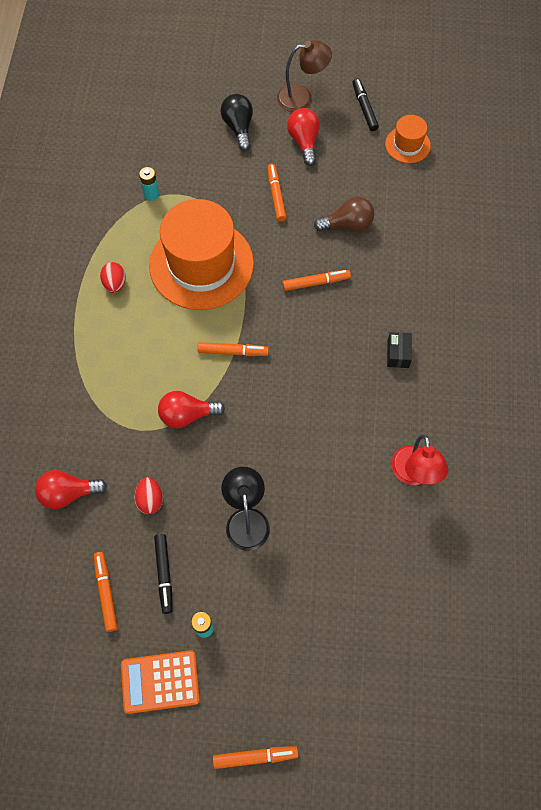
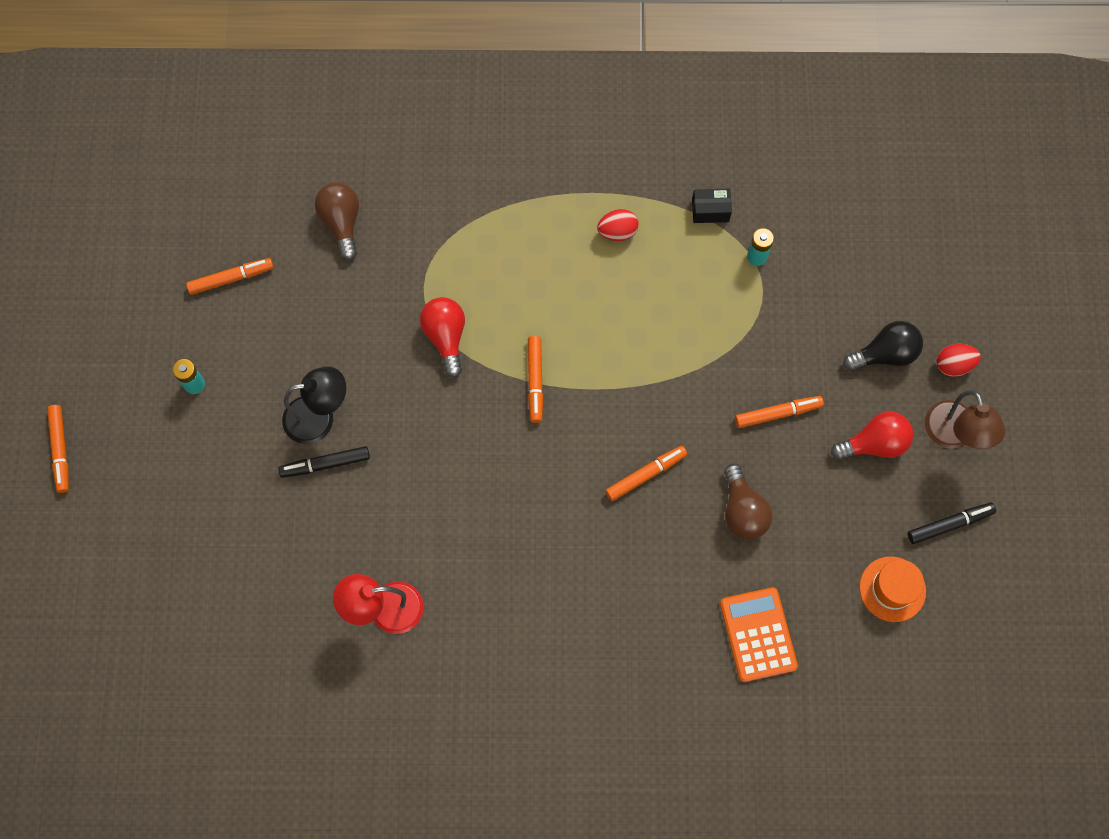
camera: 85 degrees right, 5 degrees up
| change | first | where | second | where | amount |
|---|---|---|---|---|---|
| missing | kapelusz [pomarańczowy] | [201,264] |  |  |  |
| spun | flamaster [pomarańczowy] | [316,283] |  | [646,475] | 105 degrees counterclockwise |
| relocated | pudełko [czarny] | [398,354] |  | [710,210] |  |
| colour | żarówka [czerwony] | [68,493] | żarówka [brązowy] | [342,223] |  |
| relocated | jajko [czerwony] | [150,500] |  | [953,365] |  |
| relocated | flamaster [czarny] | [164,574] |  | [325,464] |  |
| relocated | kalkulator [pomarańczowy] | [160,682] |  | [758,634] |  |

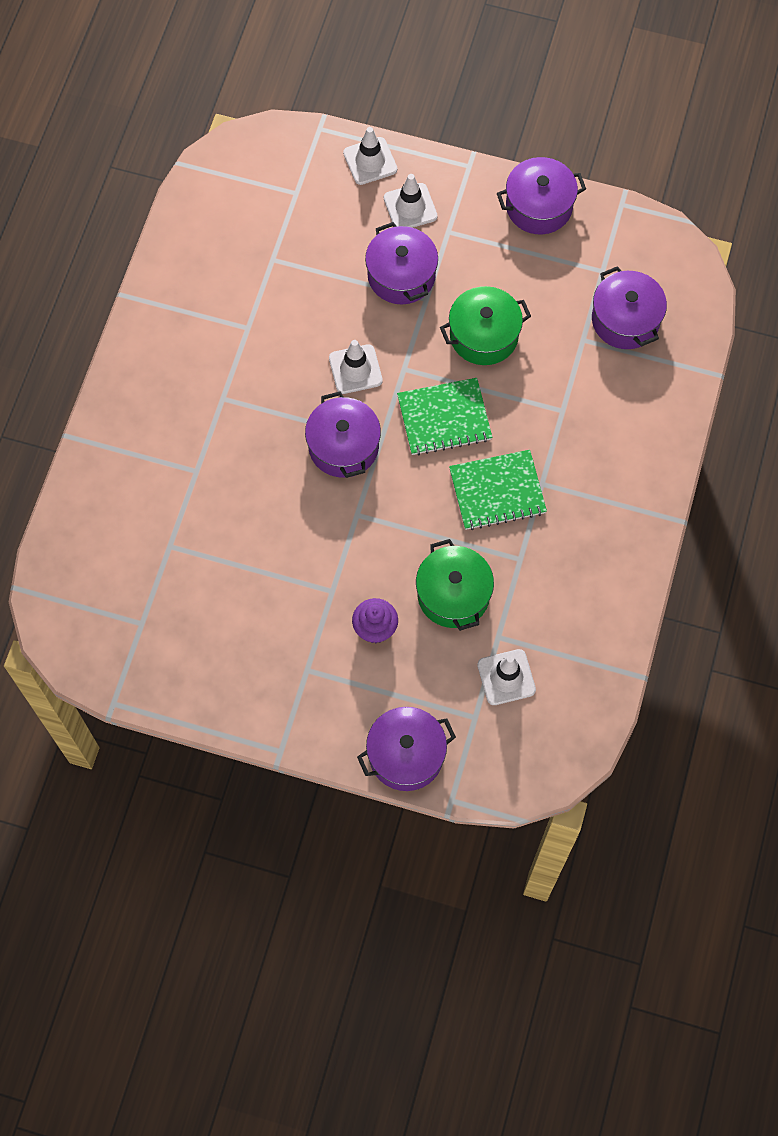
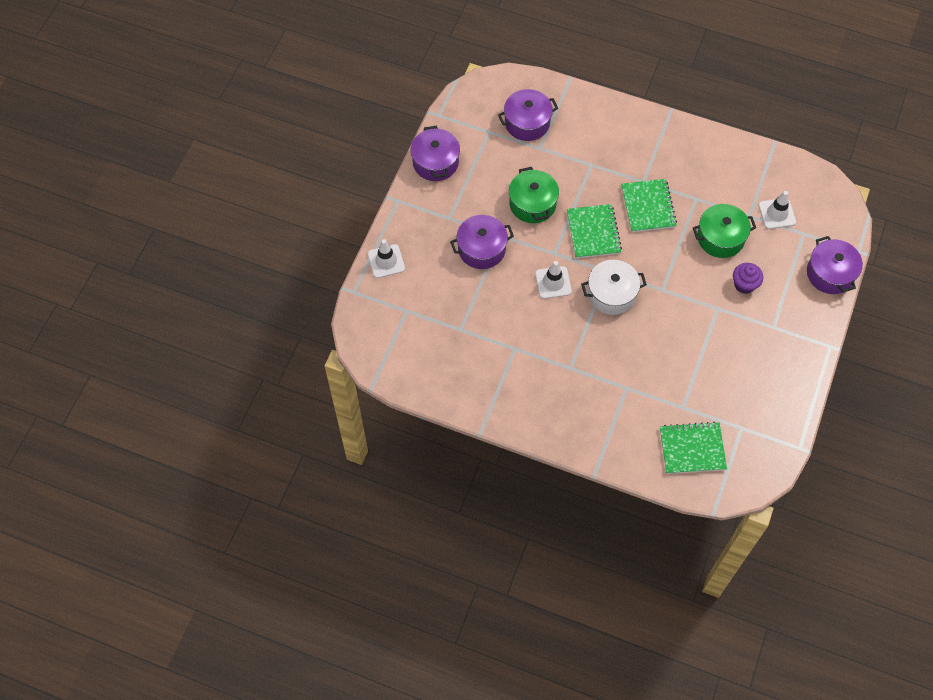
camera: 85 degrees left, 5 degrees down
| change | first | where | second | where | amount |
|---|---|---|---|---|---|
| missing | pachołek [biały] | [410,207] |  |  |  |
| colour | garnek [fioletowy] | [343,446] | garnek [biały] | [611,294] |  |
| appeared |  |  | zeszyt [zielony] | [692,449] |  |

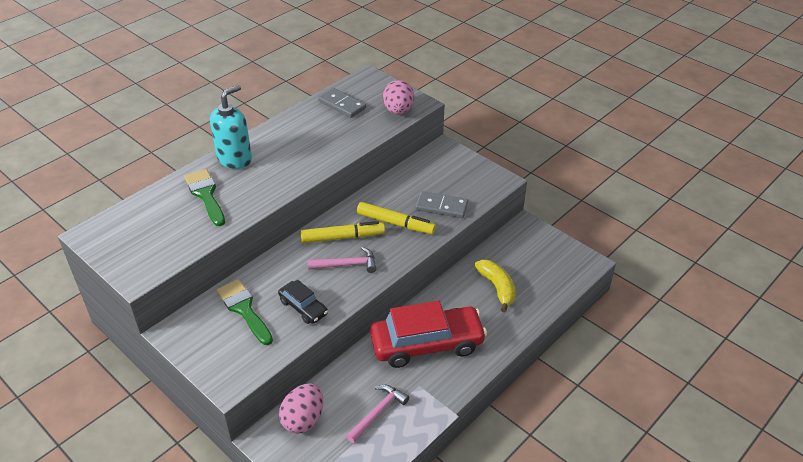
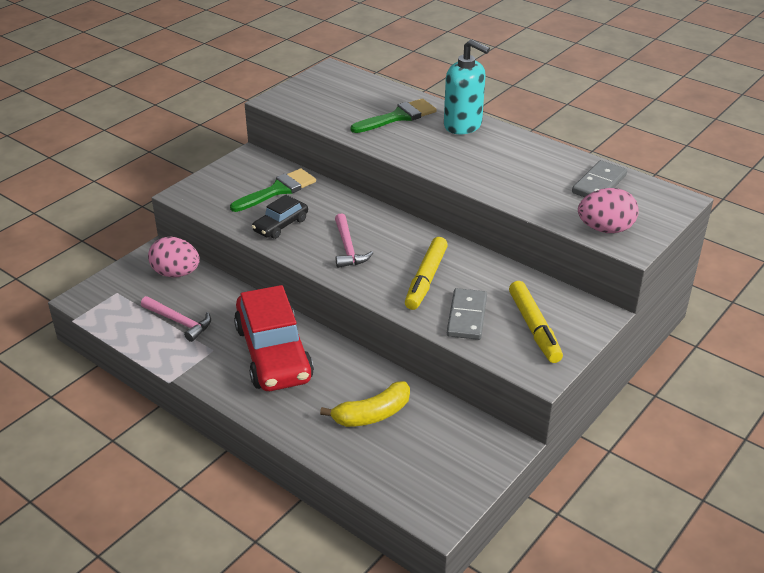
camera: 85 degrees right, 5 degrees down
| change | first | where | second | where | amount |
|---|---|---|---|---|---|
| relocated | flamaster [żółty] | [342,237] |  | [534,328] |  |

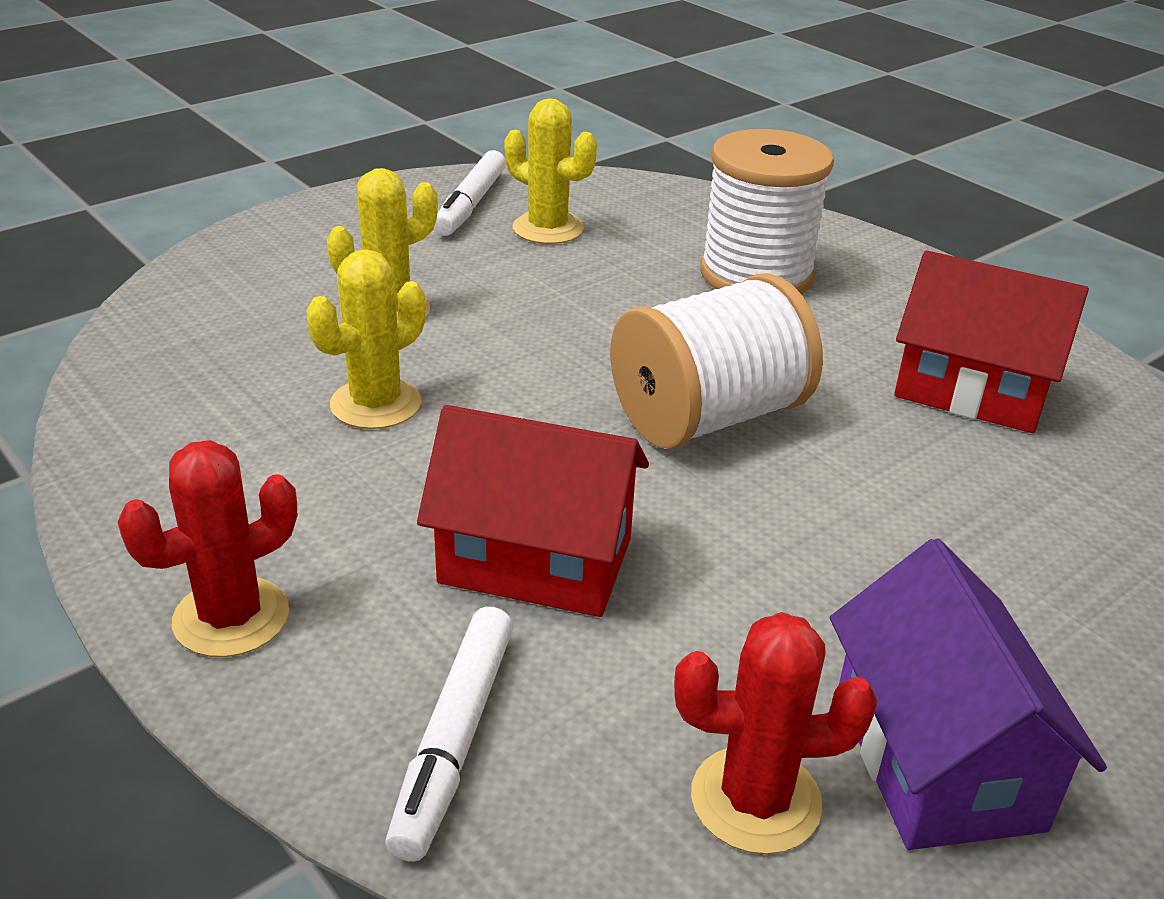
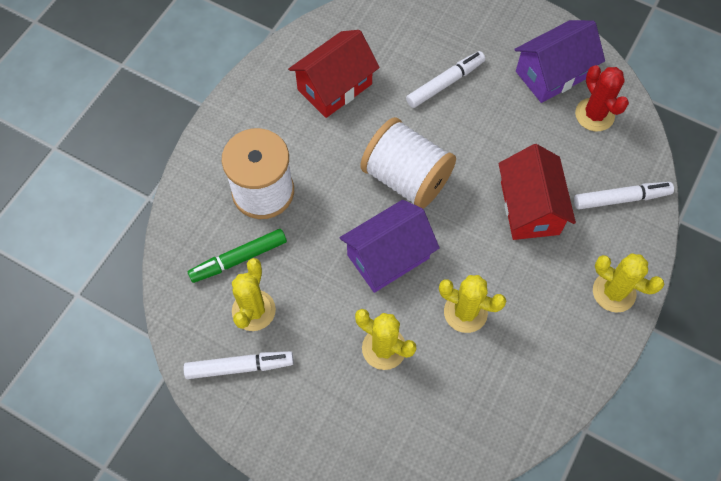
camera: 110 degrees left, 30 degrees up
| change | first | where | second | where | amount |
|---|---|---|---|---|---|
| spun | domek [czerwony] | [972,391] |  | [335,87] | 45 degrees clockwise |
| colour | kaktus [czerwony] | [231,617] | kaktus [żółty] | [614,292] |  |
| appeared |  |  | flamaster [biały] | [445,83] |  |
| appeared |  |  | domek [fioletowy] | [388,256] |  |
| appeared |  |  | flamaster [zielony] | [238,259] |  |

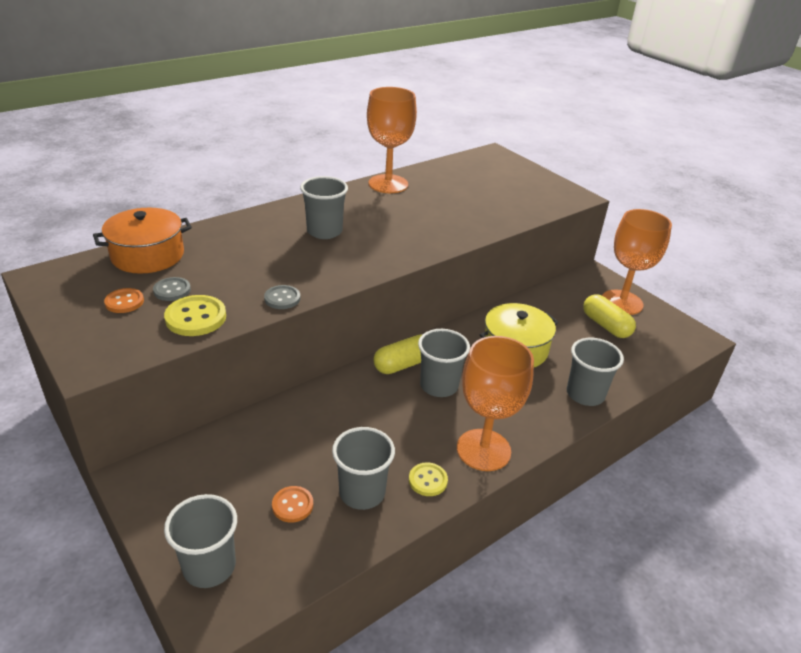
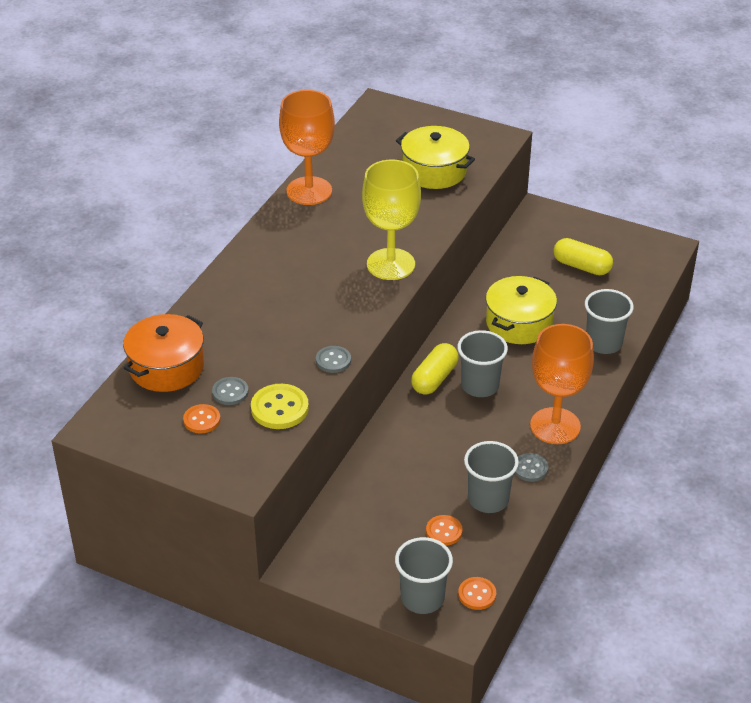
camera: 25 degrees left, 5 degrees up
| change | first | where | second | where | amount |
|---|---|---|---|---|---|
| missing | szklanka [szary] | [324,231] |  |  |  |
| missing | kielich [pomarańczowy] | [622,302] |  |  |  |
| colour | guzik [żółty] | [428,480] | guzik [szary] | [530,468] |  |
| appeared |  |  | garnek [żółty] | [434,171] |  |
| appeared |  |  | kielich [żółty] | [390,264] |  |
| appeared |  |  | guzik [pomarańczowy] | [477,594] |  |

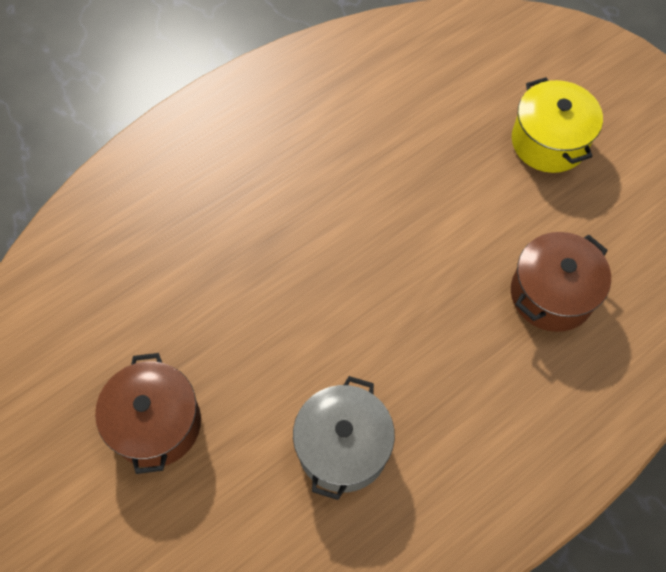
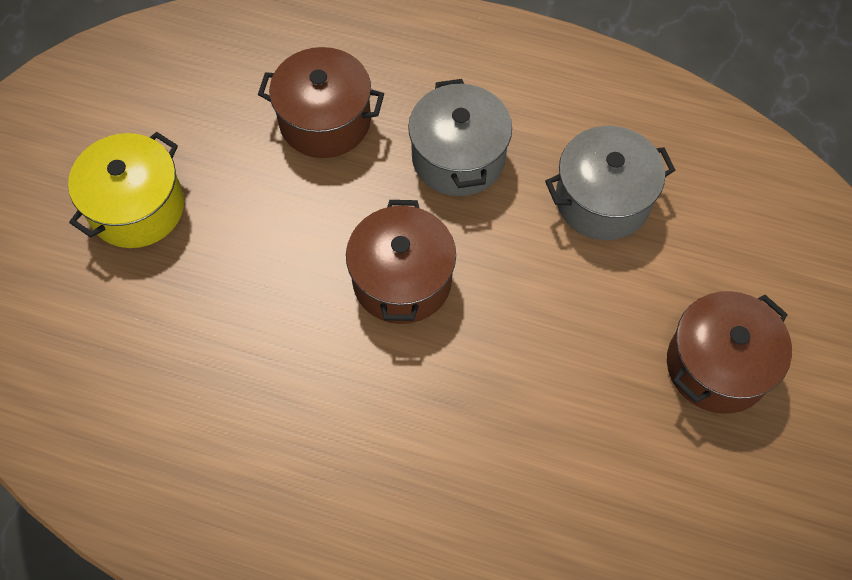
camera: 125 degrees left, 0 degrees up
| change | first | where | second | where | amount |
|---|---|---|---|---|---|
| appeared |  |  | garnek [szary] | [458,157] |  |
| appeared |  |  | garnek [brązowy] | [402,280] |  |

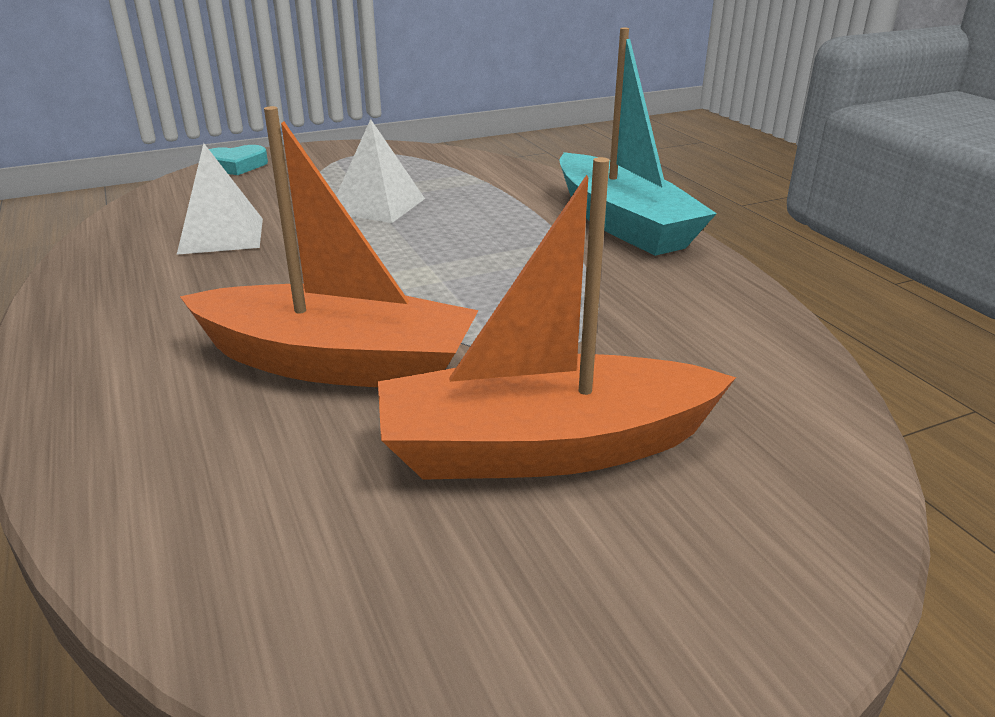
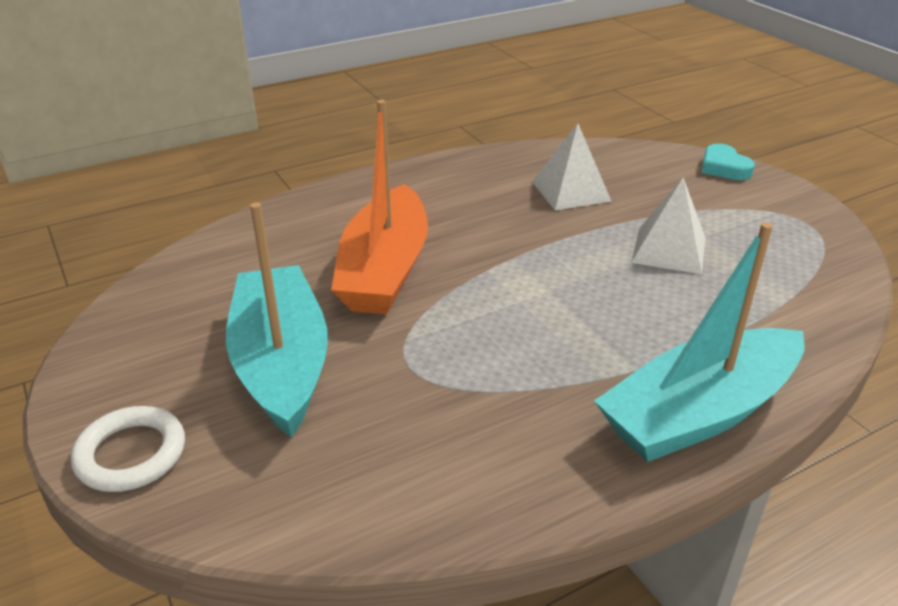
camera: 85 degrees right, 5 degrees up
| change | first | where | second | where | amount |
|---|---|---|---|---|---|
| colour | łódka [pomarańczowy] | [545,448] | łódka [turkusowy] | [281,363] |  |
| appeared |  |  | pierścień [biały] | [131,454] |  |

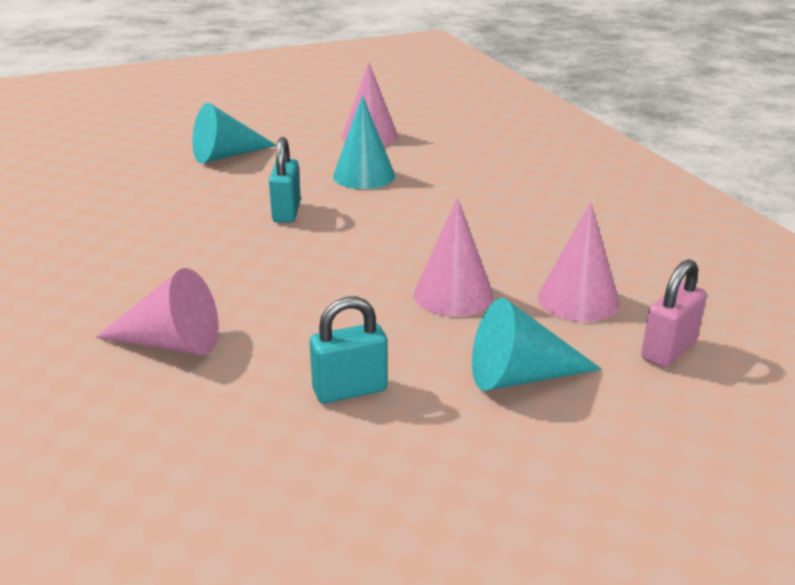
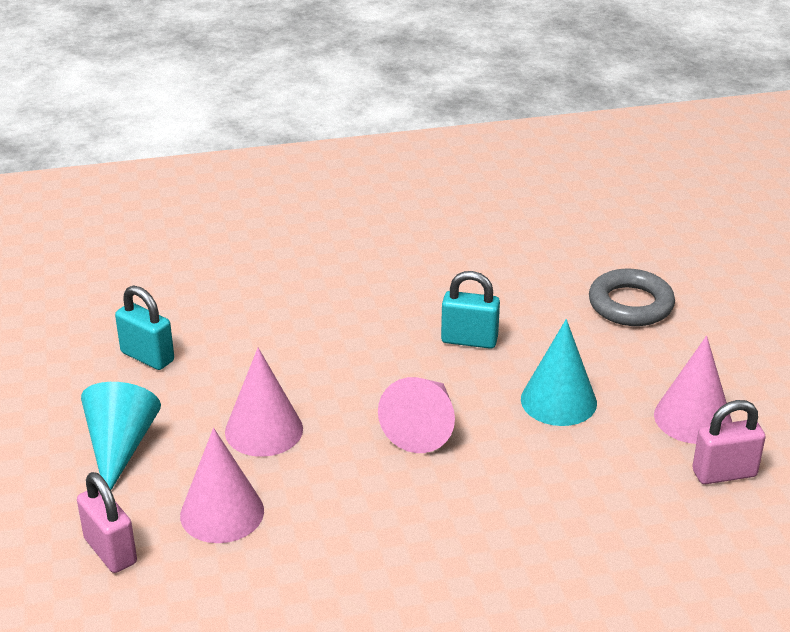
camera: 100 degrees right, 5 degrees up
| change | first | where | second | where | amount |
|---|---|---|---|---|---|
| exchanged | stożek [turkusowy] | [226,155] | pierścień [szary] | [630,304] |  |
| relocated | stożek [różowy] | [171,343] |  | [423,426] |  |
| spun | kłódka [turkusowy] | [350,390] |  | [147,357] | 45 degrees counterclockwise |
| appeared |  |  | kłódka [różowy] | [724,473] |  |

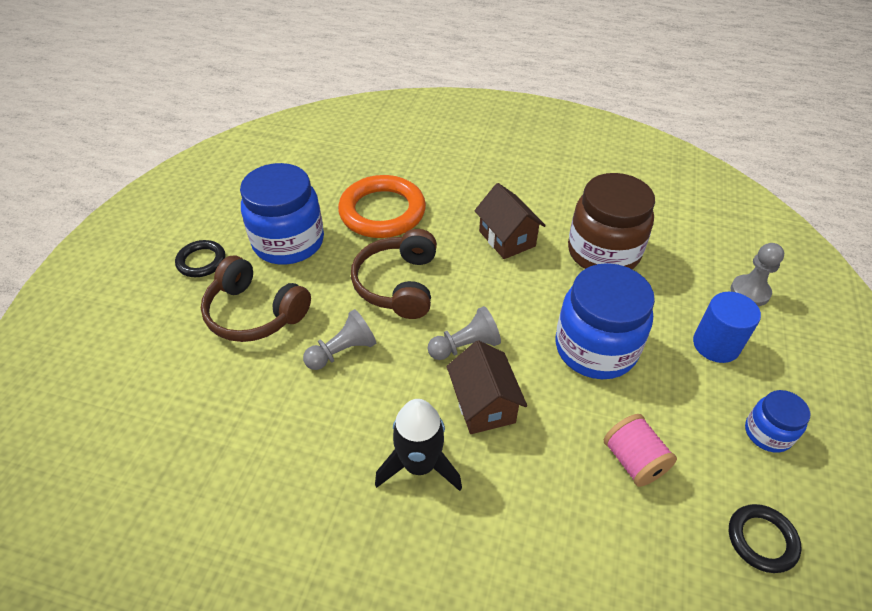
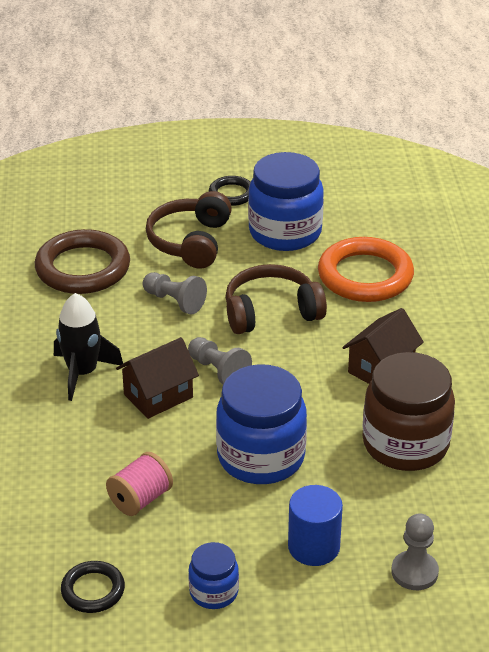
camera: 70 degrees right, 10 degrees down
| change | first | where | second | where | amount |
|---|---|---|---|---|---|
| appeared |  |  | pierścień [brązowy] | [83,268] |  |

